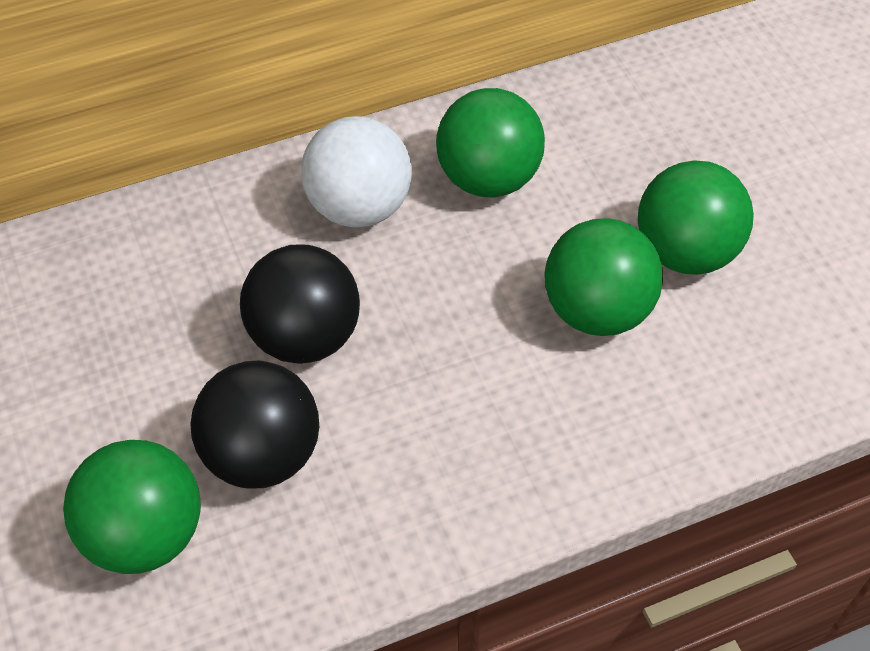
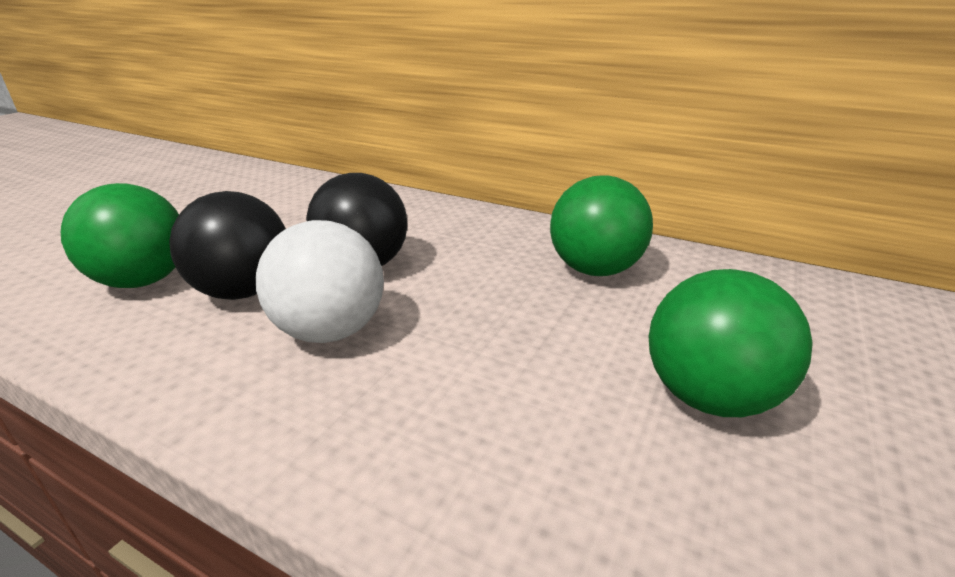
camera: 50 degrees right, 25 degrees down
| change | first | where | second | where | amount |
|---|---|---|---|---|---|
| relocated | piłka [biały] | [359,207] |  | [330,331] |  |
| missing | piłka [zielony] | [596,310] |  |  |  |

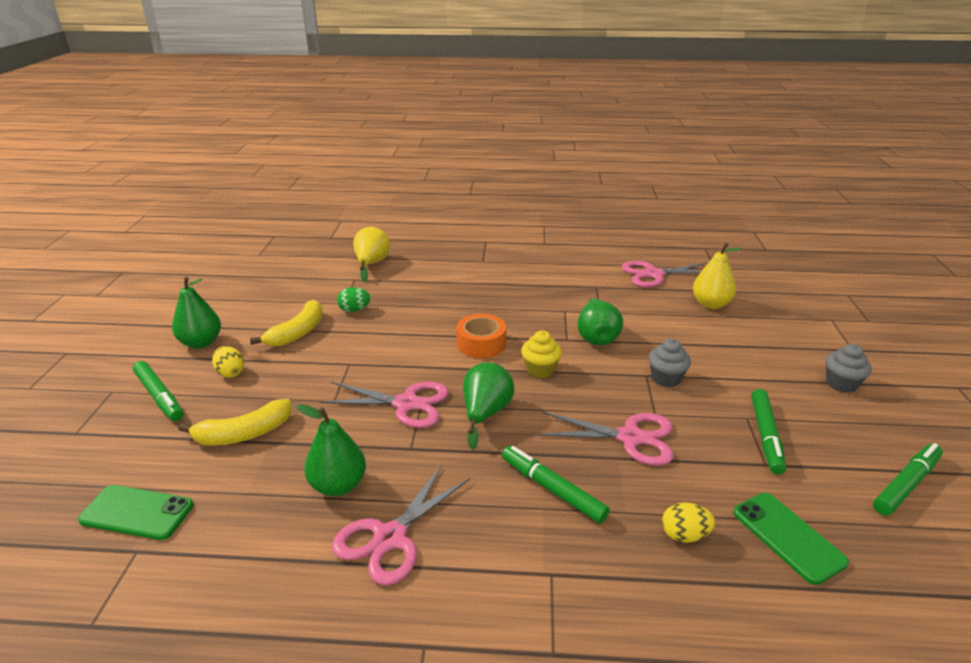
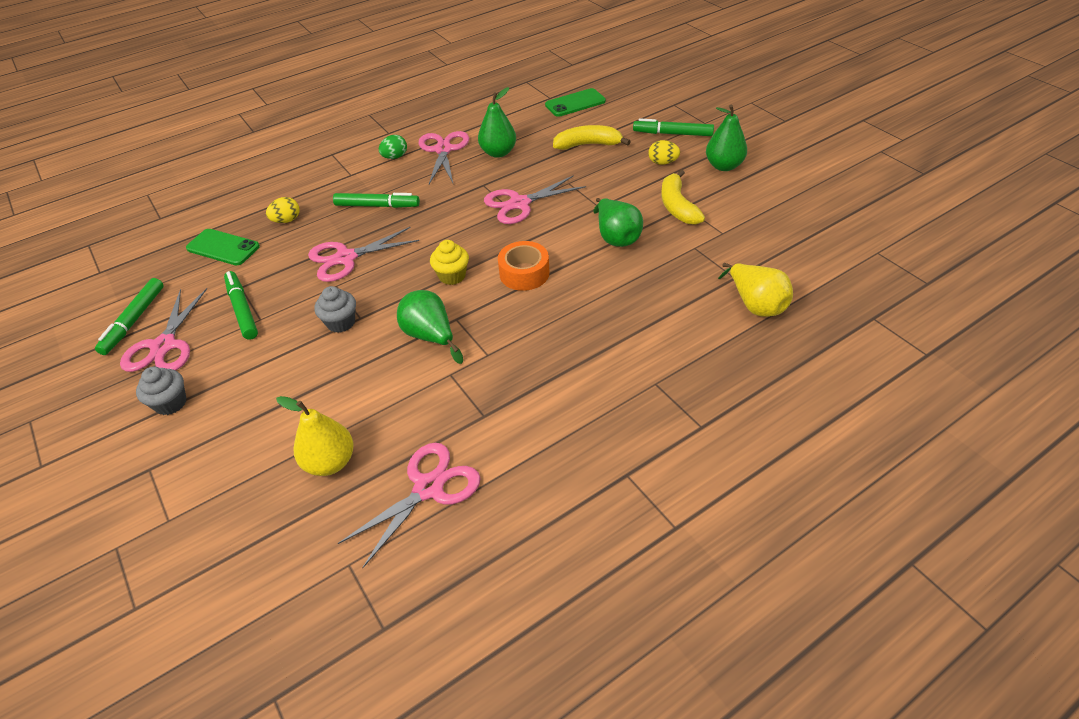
camera: 145 degrees right, 15 degrees up
| change | first | where | second | where | amount |
|---|---|---|---|---|---|
| relocated | jajko [zielony] | [354,310] |  | [395,157] |  |
| relocated | gruszka [zielony] | [485,413] |  | [616,237] |  |
| spun | banan [żółty] | [244,434] |  | [588,145] | 60 degrees clockwise |
| appeared |  |  | nożyczki [różowy] | [163,346] |  |

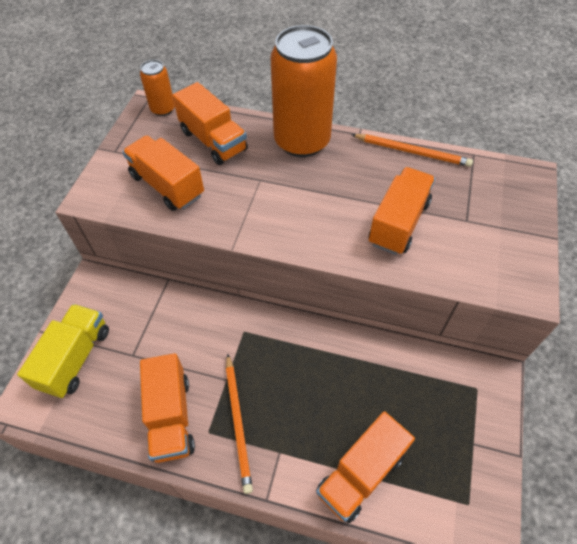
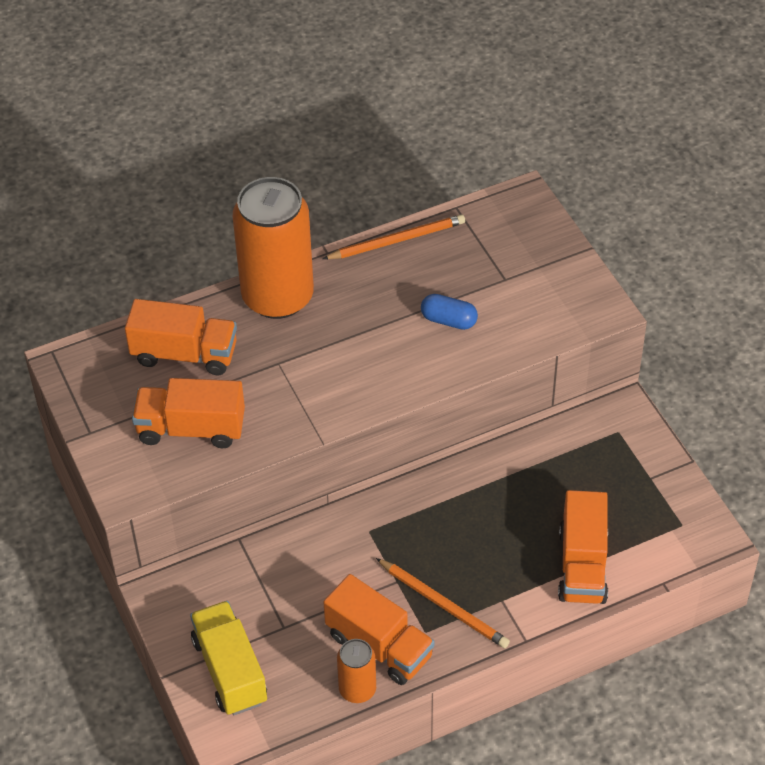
camera: 40 degrees left, 5 degrees down
| change | first | where | second | where | amount |
|---|---|---|---|---|---|
| relocated | puszka [pomarańczowy] | [163,109] |  | [357,689] |  |
| exchanged | ciężarówka [pomarańczowy] | [398,223] | kapsułka [niebieski] | [448,320] |  |

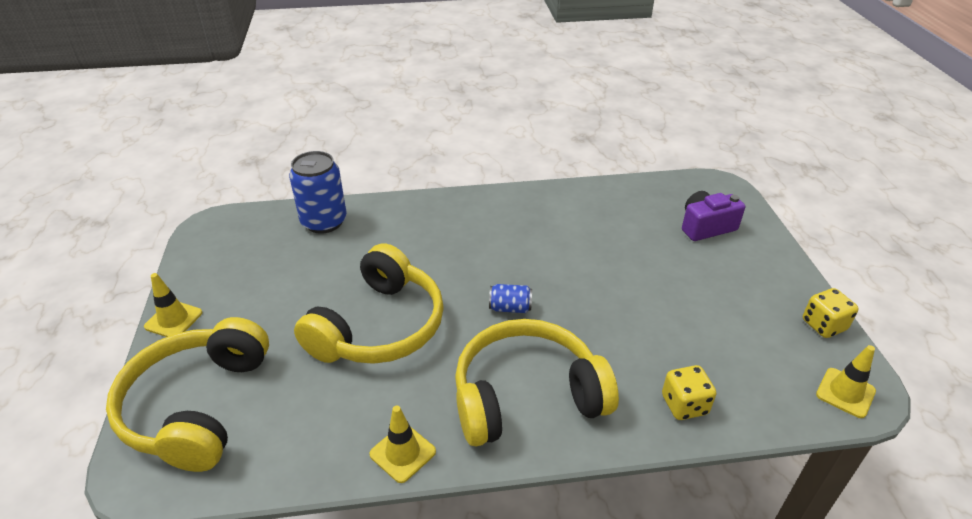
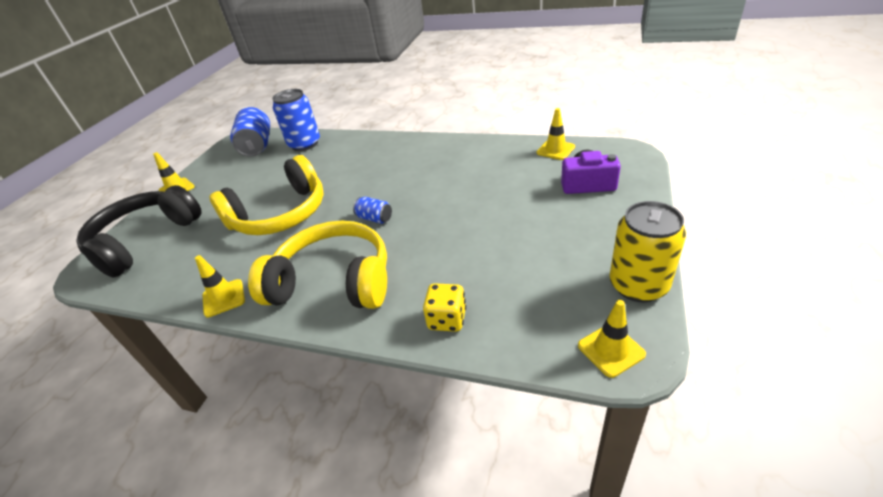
camera: 30 degrees right, 0 degrees up
| change | first | where | second | where | amount |
|---|---|---|---|---|---|
| exchanged | kostka do gry [żółty] | [823,325] | puszka [żółty] | [638,285] |  |
| colour | słuchawki [żółty] | [197,406] | słuchawki [czarny] | [145,240] |  |
| appeared |  |  | puszka [niebieski] | [257,146] |  |
| appeared |  |  | pachołek [żółty] | [555,150] |  |

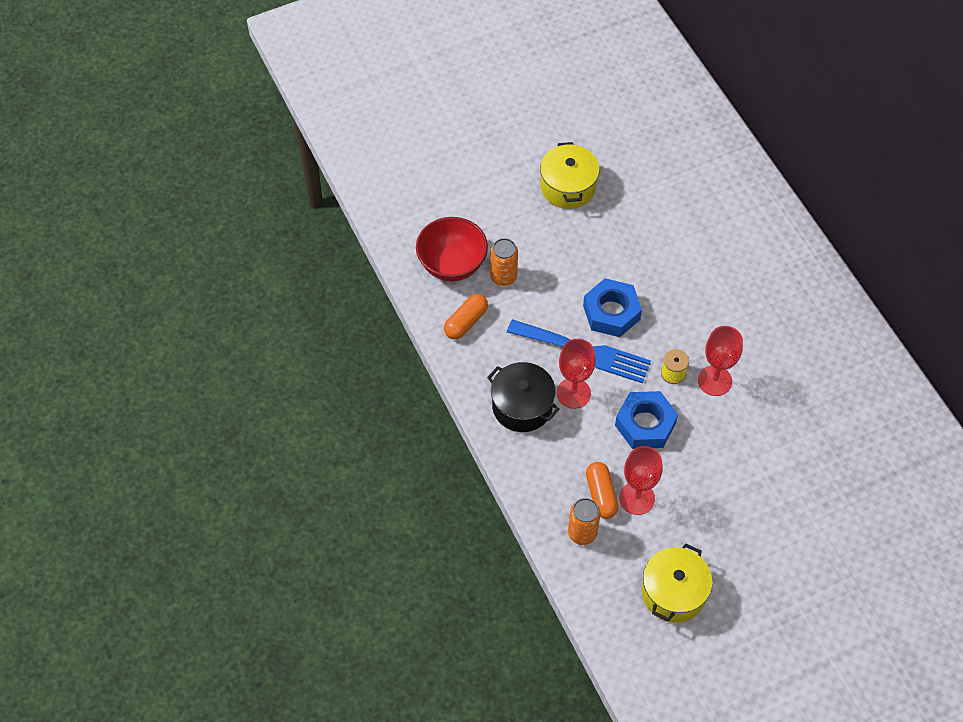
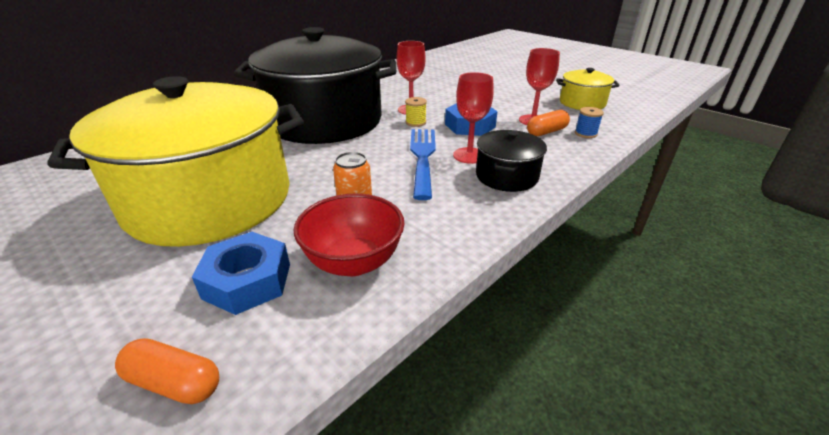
camera: 110 degrees left, 25 degrees down
| change | first | where | second | where | amount |
|---|---|---|---|---|---|
| size | garnek [żółty] | [568,187] |  | [210,200] | x2.31 |
| relocated | nakrętka [niebieski] | [611,312] |  | [247,281] |  |
| relocated | kapsułka [pomarańczowy] | [466,322] |  | [174,382] |  |
| exchanged | puszka [pomarańczowy] | [582,533] | szpulka [niebieski] | [585,133] |  |
| appeared |  |  | garnek [czarny] | [325,121] |  |

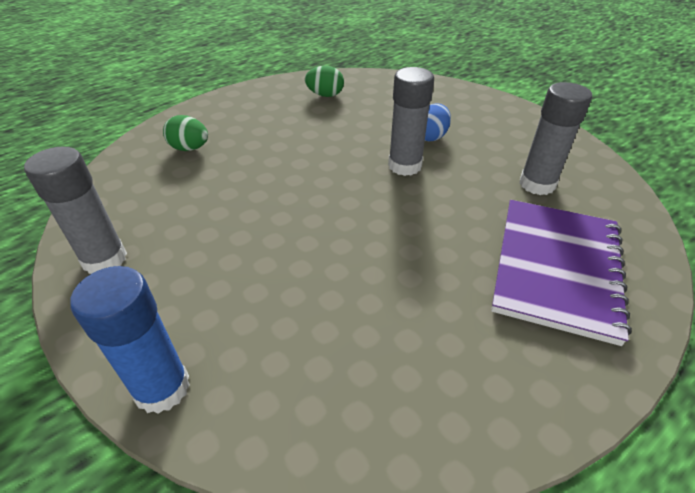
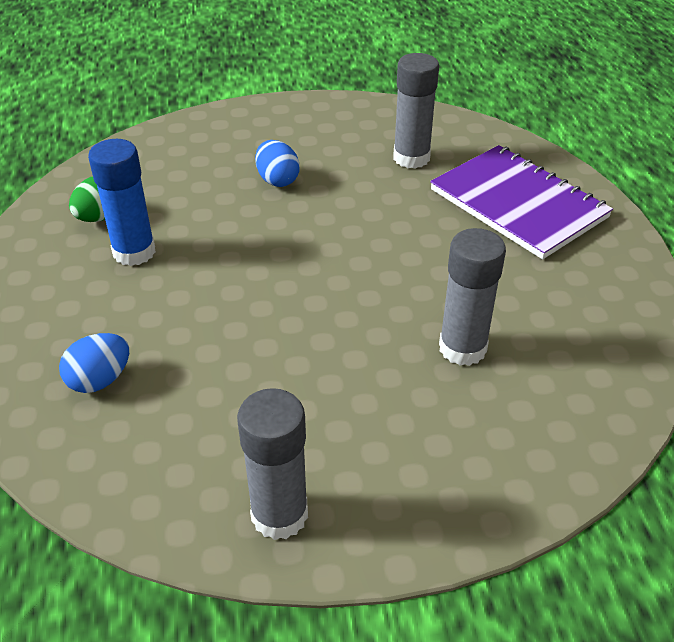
camera: 60 degrees left, 0 degrees up
| change | first | where | second | where | amount |
|---|---|---|---|---|---|
| relocated | klej w sztyfcie [szary] | [404,166] |  | [462,348] |  |
| colour | jajko [zielony] | [189,148] | jajko [niebieski] | [100,380] |  |
| relocated | klej w sztyfcie [niebieski] | [162,388] |  | [134,252] |  |

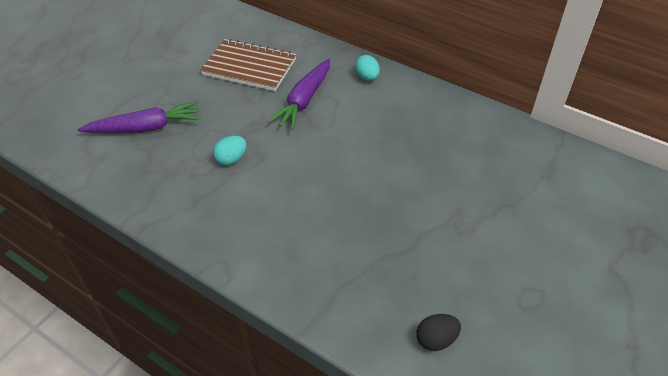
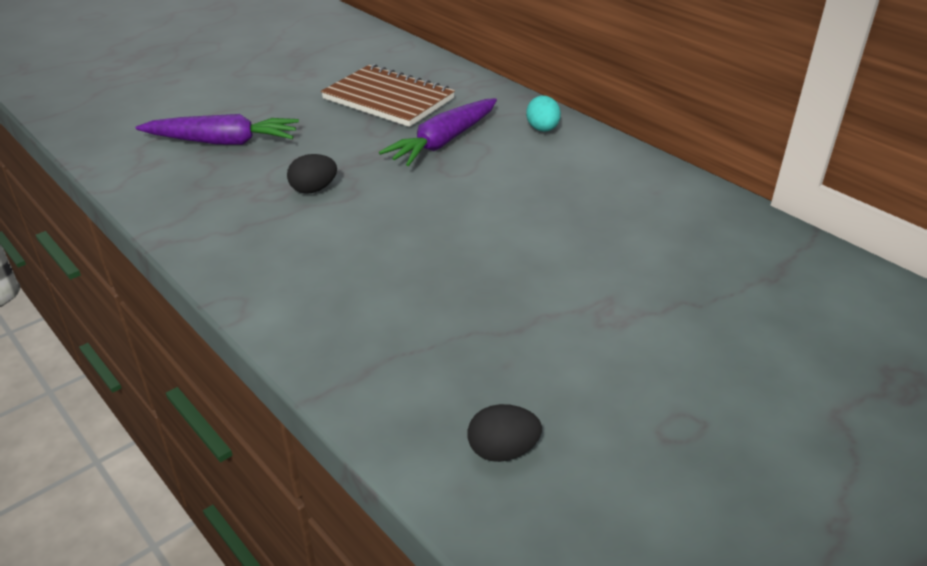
camera: 15 degrees right, 10 degrees down
| change | first | where | second | where | amount |
|---|---|---|---|---|---|
| colour | jajko [turkusowy] | [231,159] | jajko [czarny] | [313,189] |  |

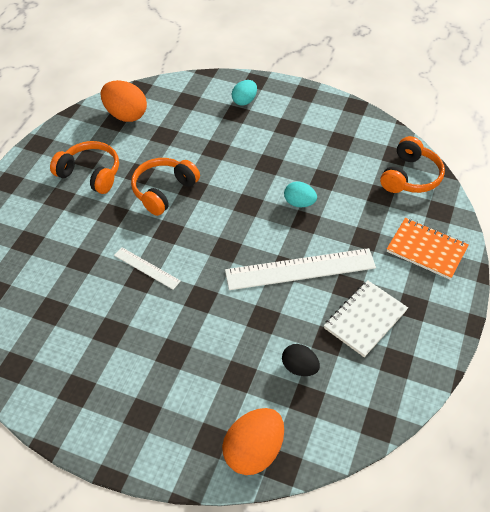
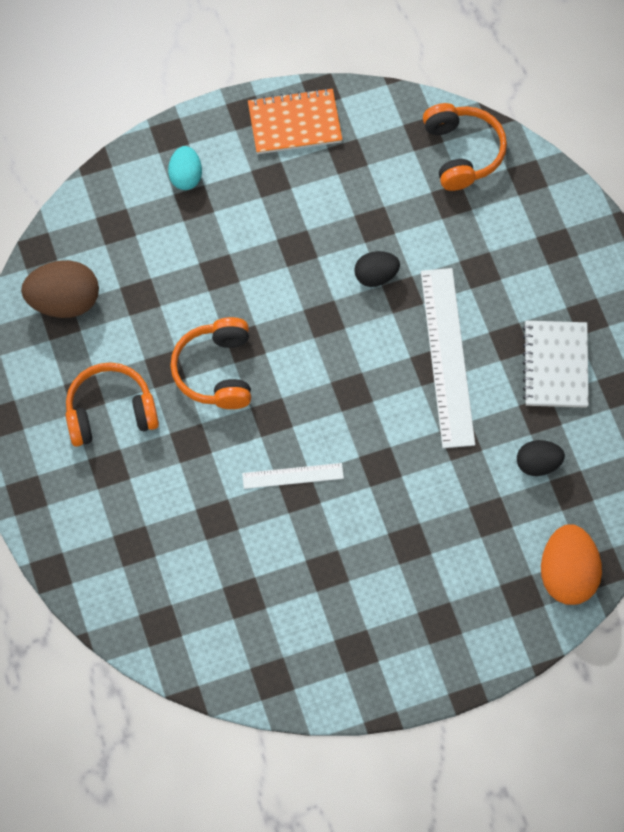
camera: 40 degrees left, 15 degrees up
| change | first | where | second | where | amount |
|---|---|---|---|---|---|
| colour | jajko [pomarańczowy] | [126,115] | jajko [brązowy] | [64,301] |  |
| colour | jajko [turkusowy] | [299,203] | jajko [czarny] | [376,276] |  |
| relocated | zeszyt [pomarańczowy] | [426,250] |  | [294,123] |  |
| spun | linijka [biały] | [300,269] |  | [447,357] | 45 degrees counterclockwise |

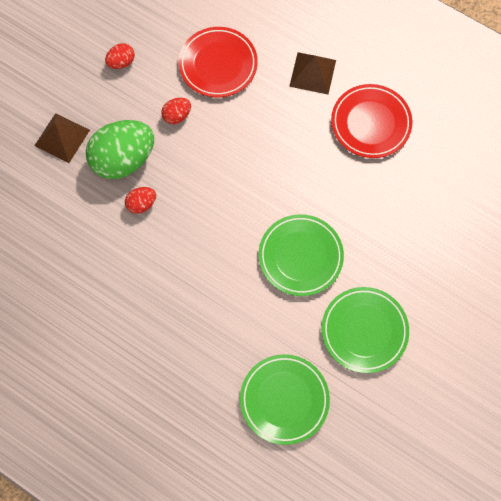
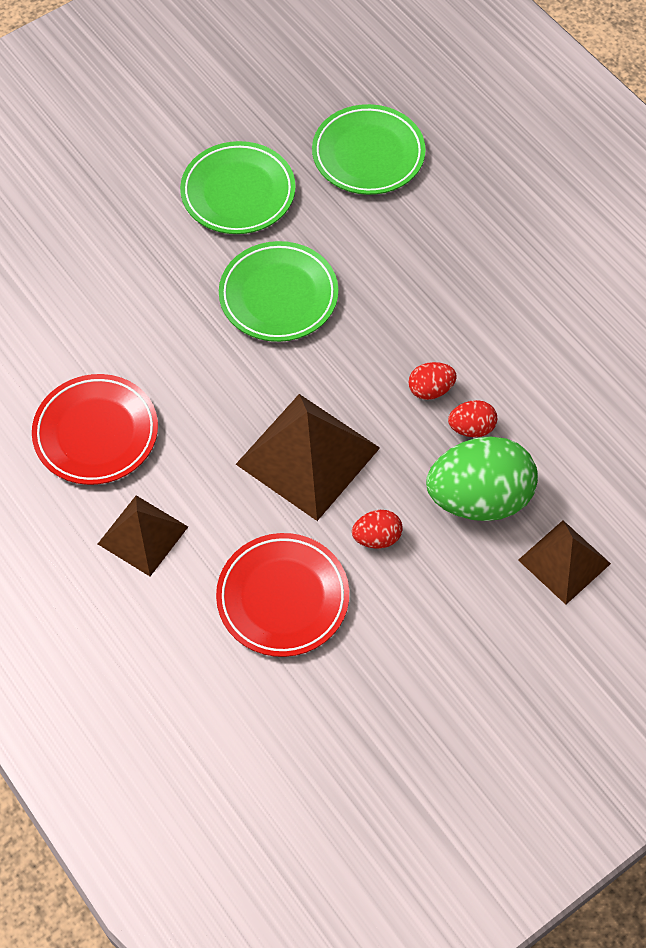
camera: 160 degrees left, 10 degrees down
| change | first | where | second | where | amount |
|---|---|---|---|---|---|
| relocated | jajko [czerwony] | [121,62] |  | [430,389] |  |
| appeared |  |  | piramida [brązowy] | [308,456] |  |

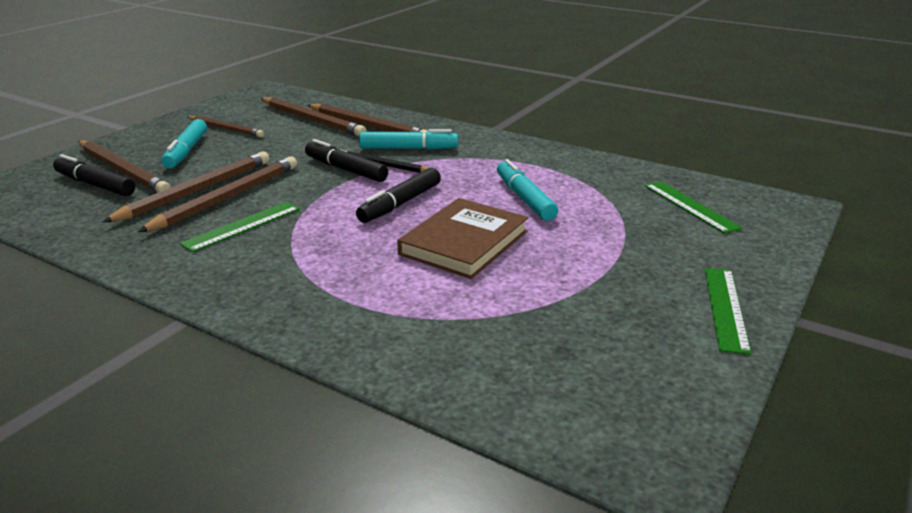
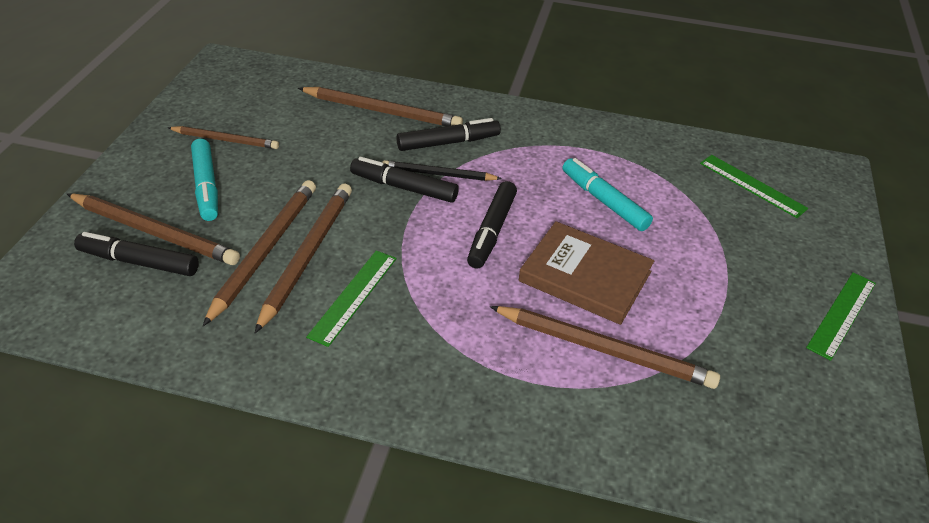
camera: 20 degrees left, 15 degrees up
| change | first | where | second | where | amount |
|---|---|---|---|---|---|
| relocated | ołówek [brązowy] | [312,120] |  | [604,349] |  |
| colour | flamaster [turkusowy] | [409,148] | flamaster [czarny] | [448,142] |  |
| spun | książka [brązowy] | [464,243] |  | [585,276] | 75 degrees counterclockwise |
| spun | linijka [zielony] | [725,308] |  | [842,314] | 45 degrees clockwise |

